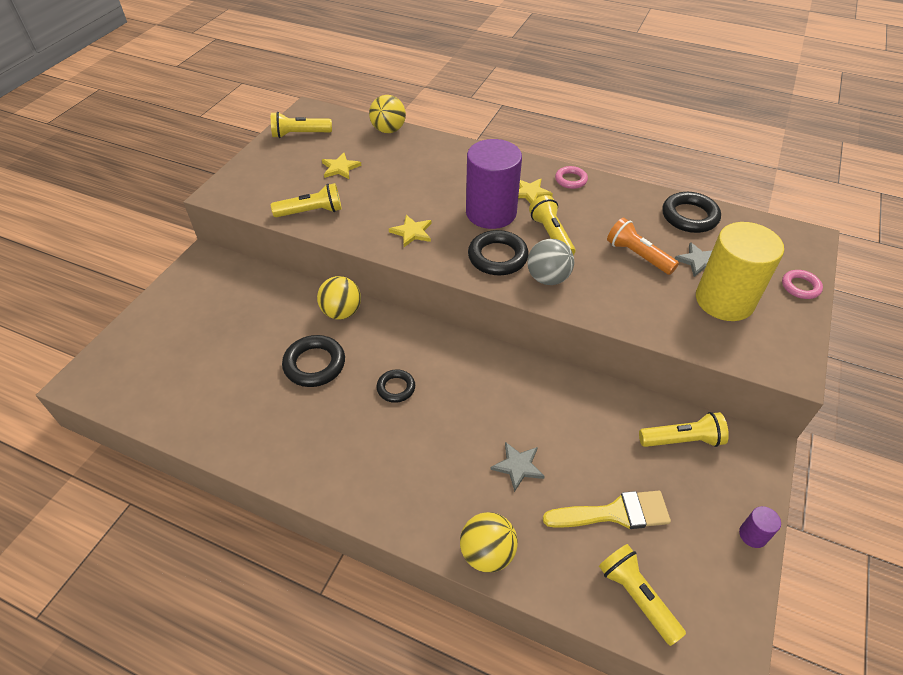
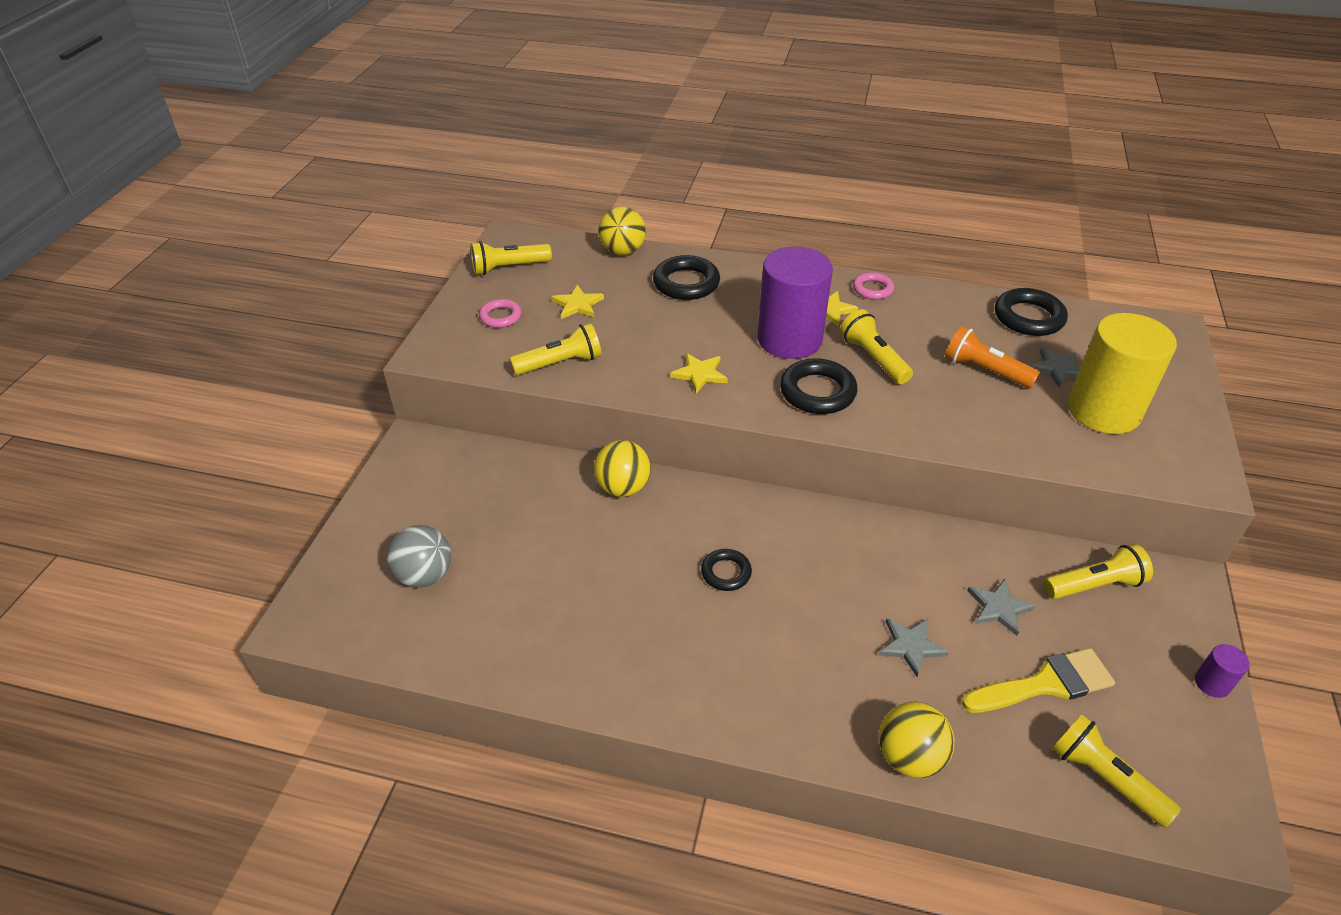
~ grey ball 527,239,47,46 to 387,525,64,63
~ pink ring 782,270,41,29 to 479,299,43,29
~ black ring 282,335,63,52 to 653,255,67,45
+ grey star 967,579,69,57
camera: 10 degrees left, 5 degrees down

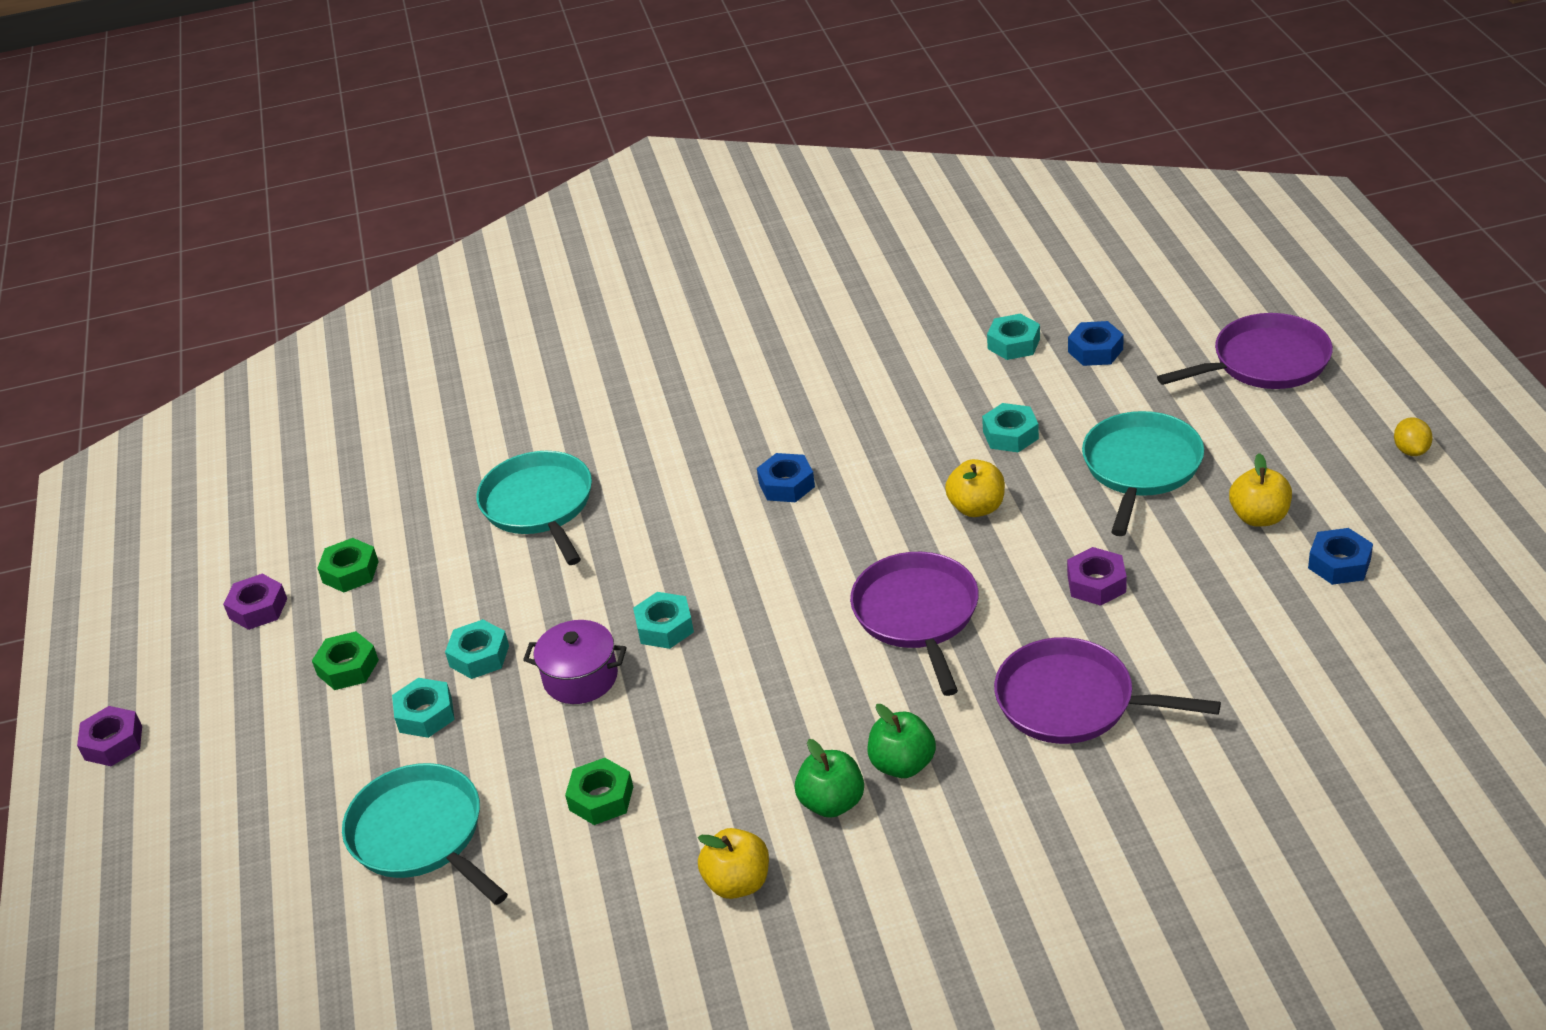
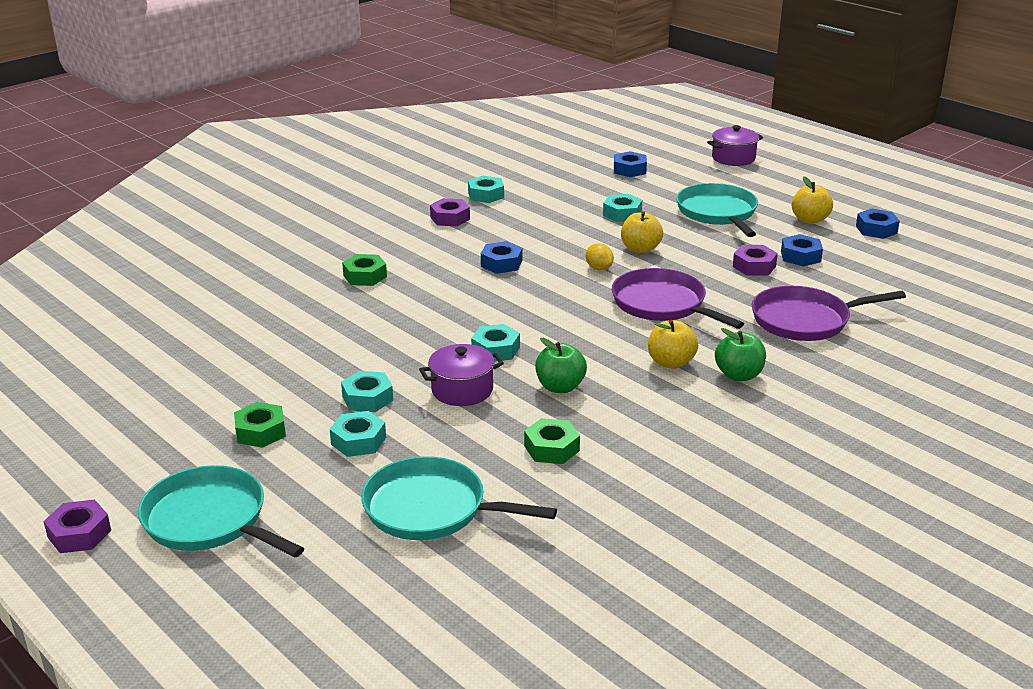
~ turquoise pan 476,451,116,114 to 138,465,166,92
~ green nut 317,538,62,55 to 342,254,45,32
~ purple nut 223,574,64,56 to 430,198,40,28
~ turquoise nut 987,314,53,46 to 468,176,36,27
~ green apple 795,739,69,79 to 535,338,52,55
~ yellow lemon 1394,417,39,39 to 586,243,28,28
~ yellow apple 698,828,71,71 to 648,320,50,49
~ purple pan 1157,313,176,76 to purple pot 707,125,56,41
+ blue nut 781,234,42,33
camera: 35 degrees left, 10 degrees down

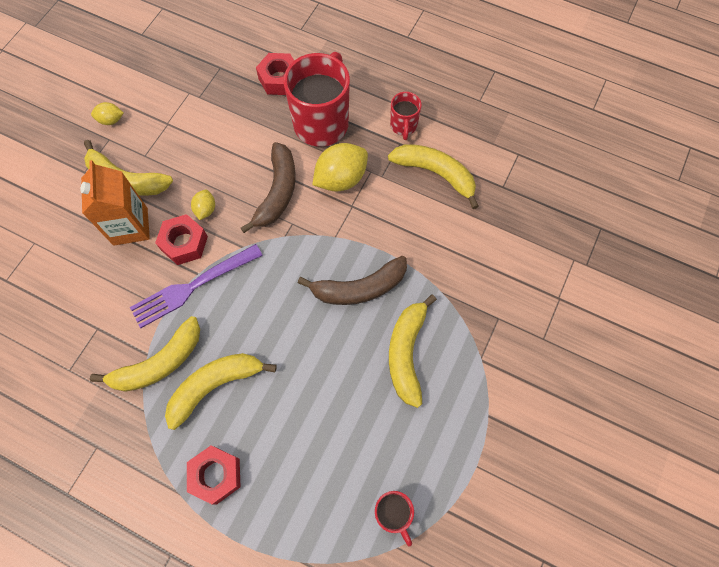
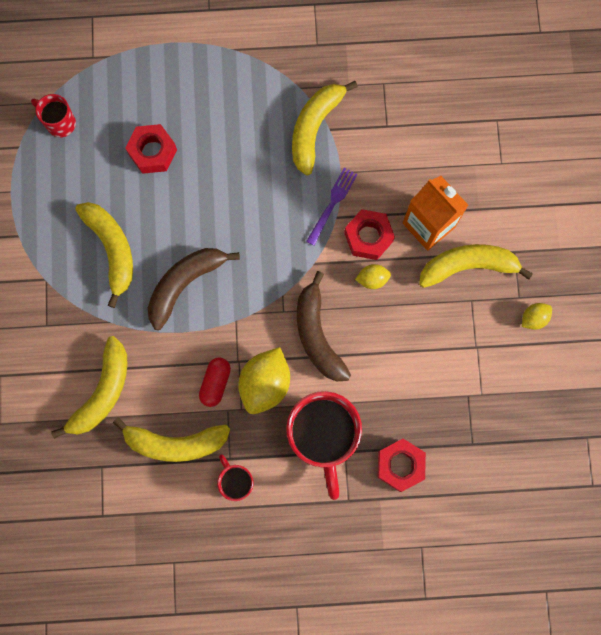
~ yellow banana 165,353,112,77 to 51,336,76,103
~ red nut 187,446,54,59 to 125,124,52,50
+ red capsule 199,357,32,50
~ purple fork 130,244,133,84 = 306,168,52,78 x0.62
~ yellow lemon 191,190,24,30 = 355,264,36,25 75 degrees counterclockwise
camera: 150 degrees right, 10 degrees up

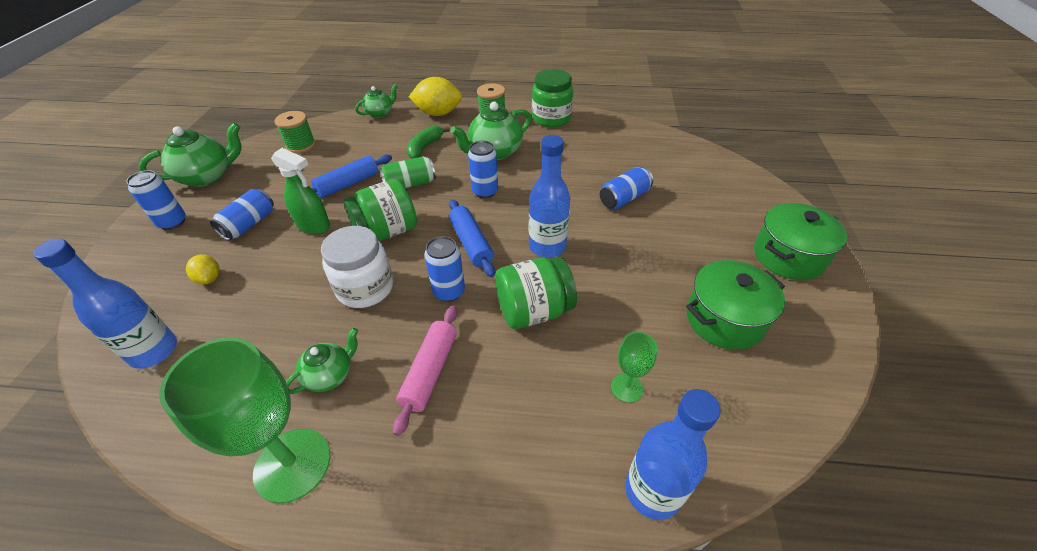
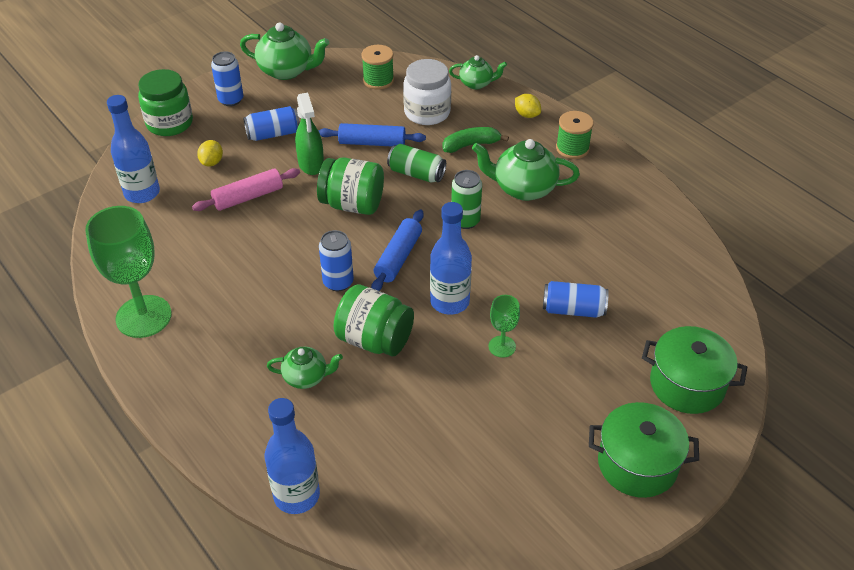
~ green jar 532,69,41,58 to 138,69,55,67
~ pink rolling pin 393,306,64,130 to 192,168,108,43
~ green teapot 286,328,72,66 to 267,347,76,42
~ white jar 321,226,72,82 to 403,59,48,66
~ blue can 468,141,30,57 to green can 451,170,31,59
~ green goblet 611,332,46,71 to 488,295,32,63
~ yellow lemon 409,77,53,39 = 515,94,26,24 x0.53
~ green pot 686,260,99,90 to 642,326,105,88
camera: 45 degrees right, 0 degrees up

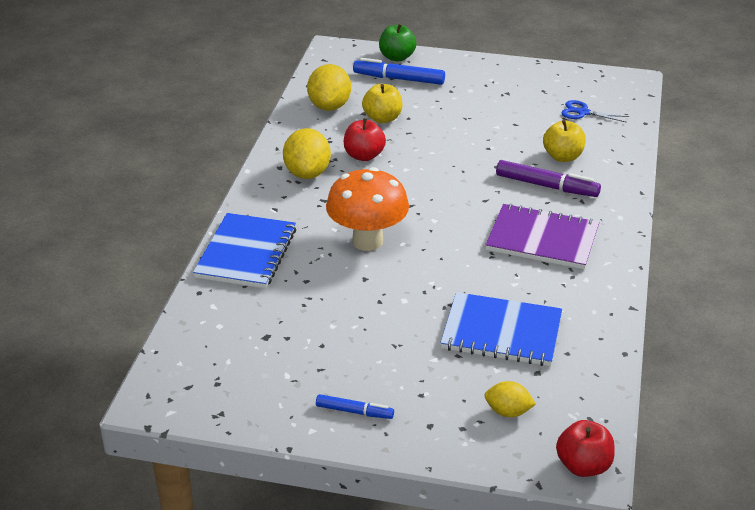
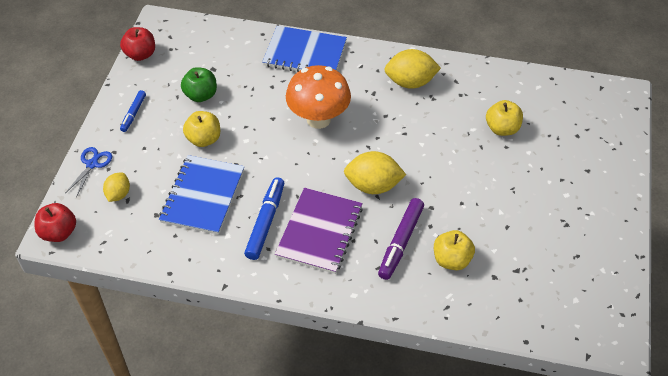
~ blue scissors 561,100,68,23 to 65,147,47,50
~ red apple 344,118,42,43 to 120,27,35,34
~ green apple 379,23,38,39 to 181,67,36,35
+ yellow apple 183,111,37,36
~ blue marker 353,58,92,27 to 244,177,40,83
~ yellow lemon 307,64,44,47 to 344,151,62,43
camera: 90 degrees right, 15 degrees up

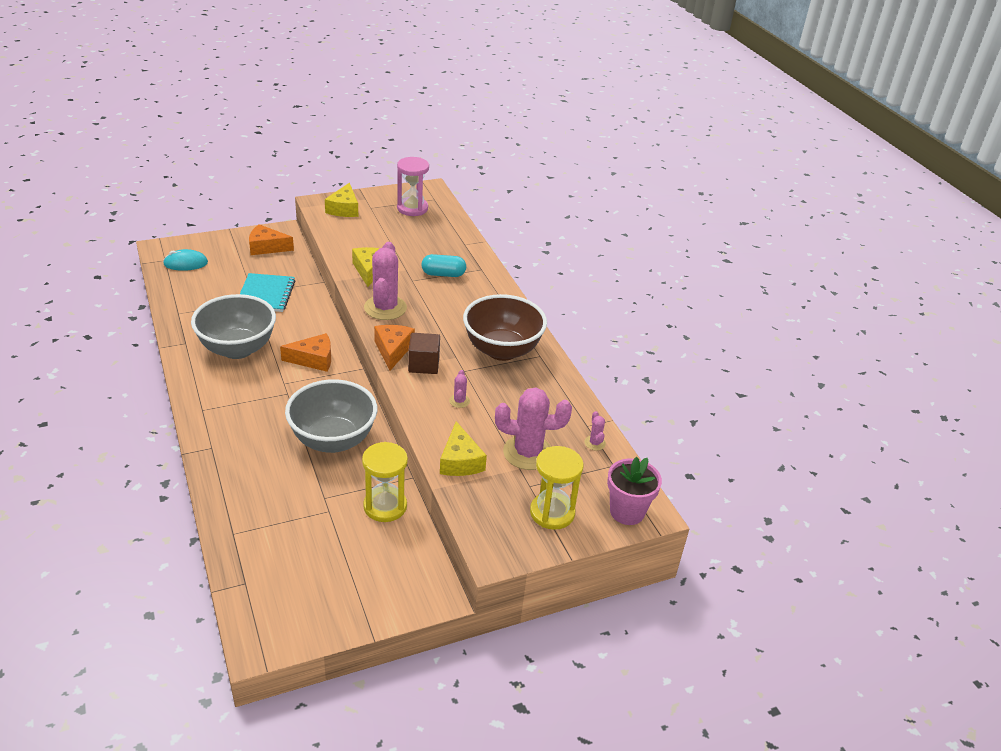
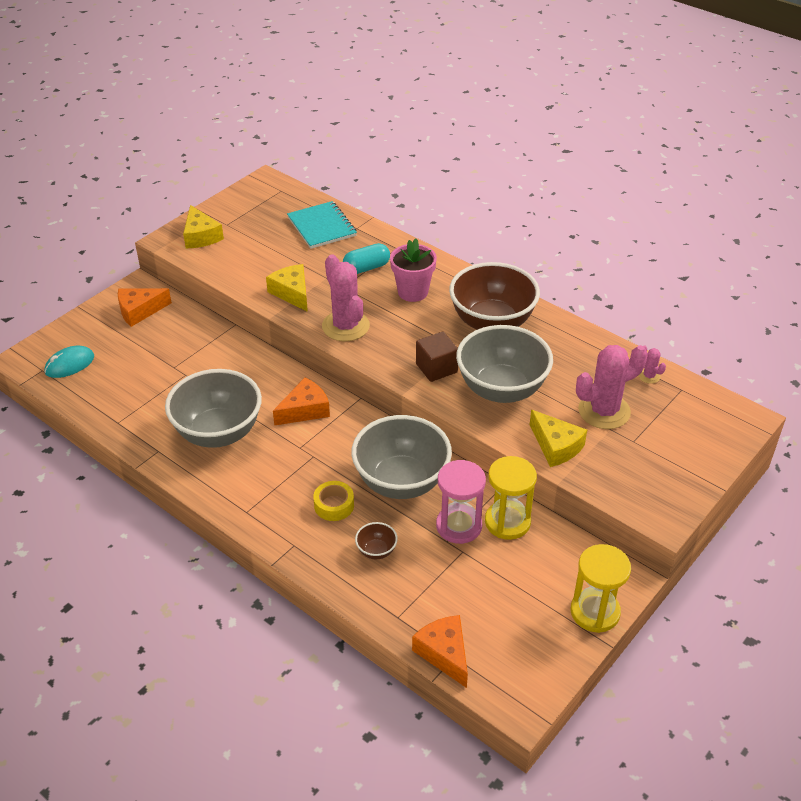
~ turquoise notebook 240,273,55,39 to 287,201,70,48
+ yellow tape 313,481,41,40
+ brown bowl 355,522,43,37
~ pink flower pot 607,457,55,68 to 390,239,47,63
~ orange cheese 374,325,41,46 to 412,615,56,73
~ pink hourglass 397,157,32,59 to 436,460,50,84
~ pink cactus 449,370,21,38 to grey bowl 456,325,97,78
~ yellow hourglass 530,446,54,84 to 571,544,60,89
camera: 25 degrees left, 5 degrees up

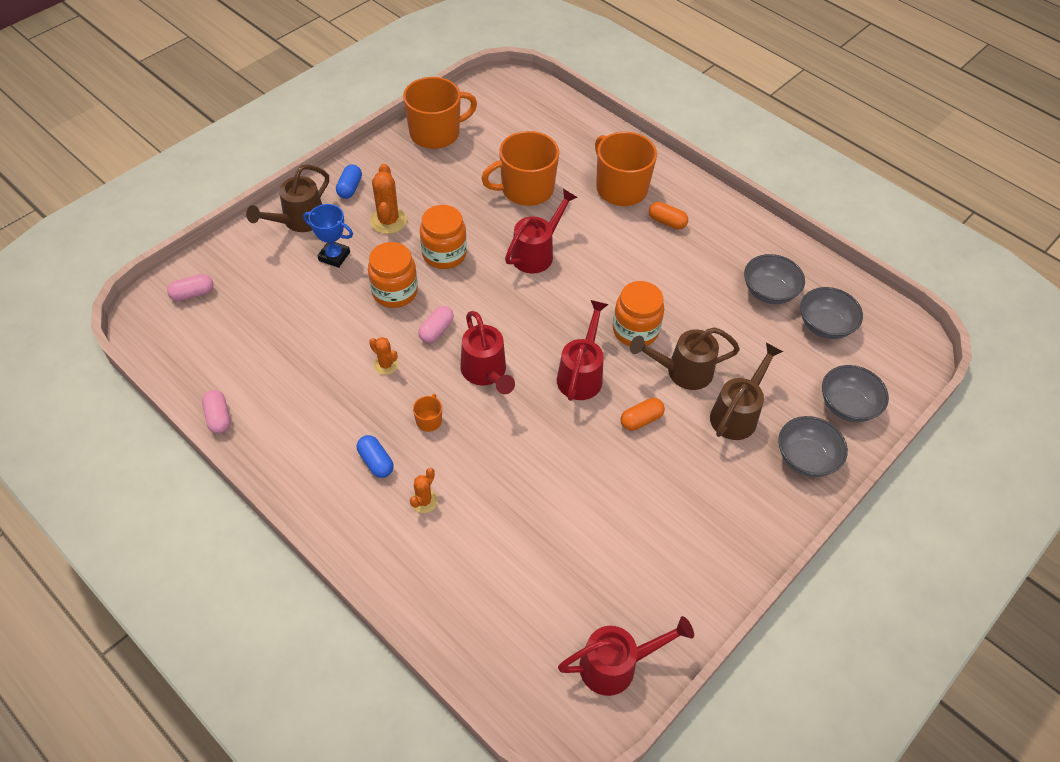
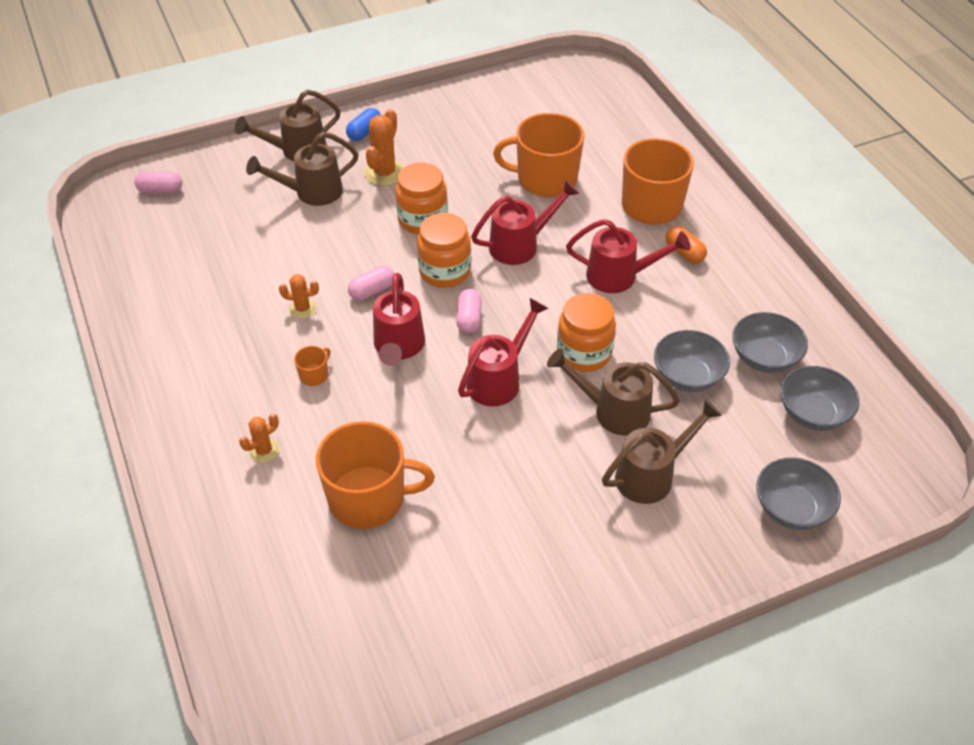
~ blue trophy 303,204,50,64 to brown watering can 246,132,113,74
~ orange cactus 369,337,29,38 = 279,274,40,45 60 degrees counterclockwise
~ orange mug 403,77,74,72 to 316,421,119,108
~ orange jar 368,242,50,66 to 417,213,54,75
~ pink capsule 202,390,28,44 to 456,289,26,44
~ red watering can 558,616,136,80 to 566,219,125,74
~ grey bowl 778,416,70,61 to 654,330,76,62
- blue capsule 357,435,37,43
- orange capsule 621,398,44,33
camera: 25 degrees right, 5 degrees down

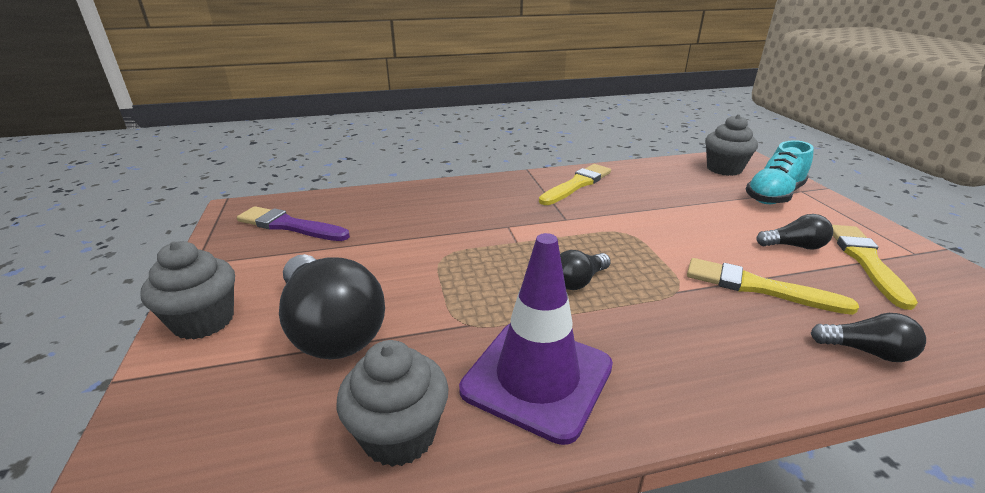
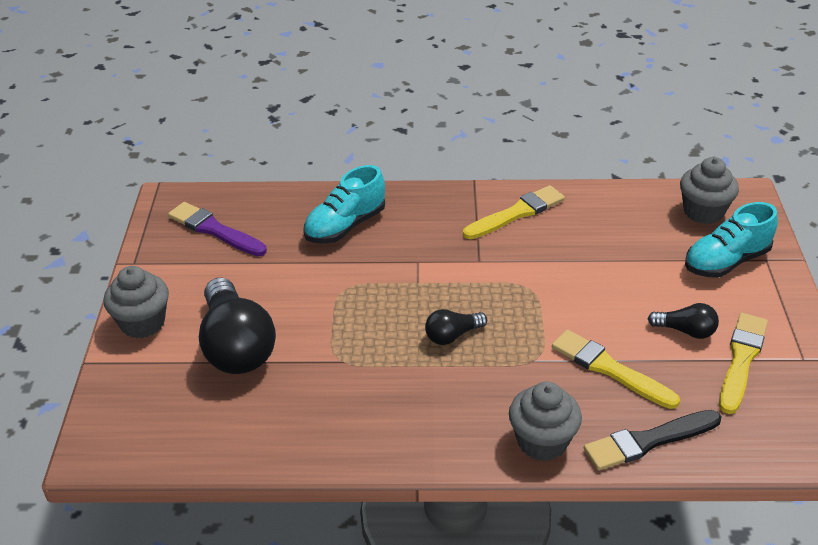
+ turquoise shoe 303,165,82,79
~ grey cupcake 337,340,112,127 to 509,382,73,79
~ black light bulb 811,313,115,49 to black brush 584,410,137,60
- purple traffic cone 459,233,154,212
camera: 15 degrees right, 10 degrees up

